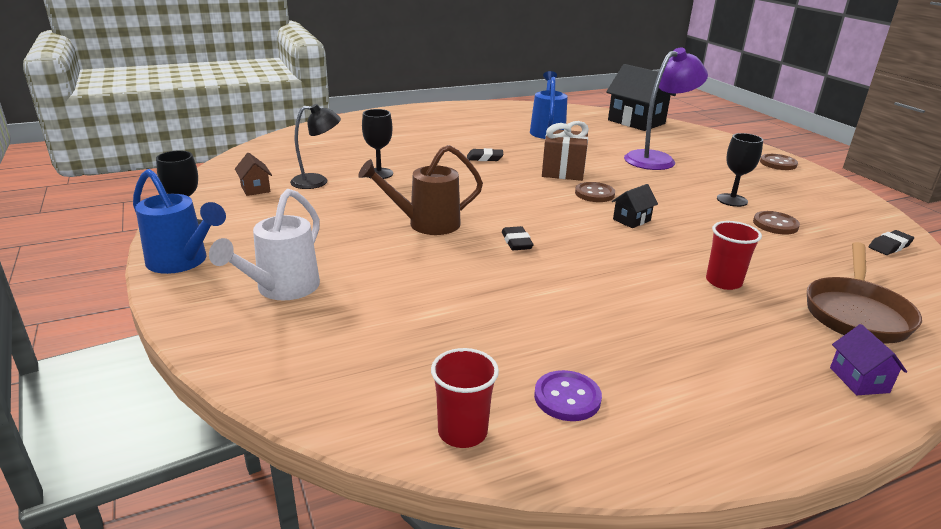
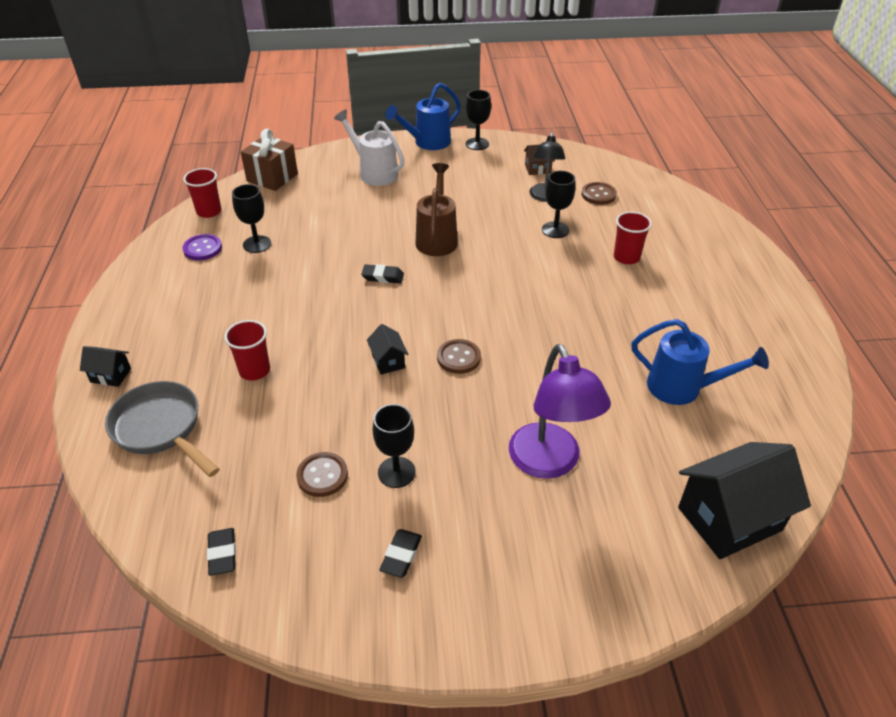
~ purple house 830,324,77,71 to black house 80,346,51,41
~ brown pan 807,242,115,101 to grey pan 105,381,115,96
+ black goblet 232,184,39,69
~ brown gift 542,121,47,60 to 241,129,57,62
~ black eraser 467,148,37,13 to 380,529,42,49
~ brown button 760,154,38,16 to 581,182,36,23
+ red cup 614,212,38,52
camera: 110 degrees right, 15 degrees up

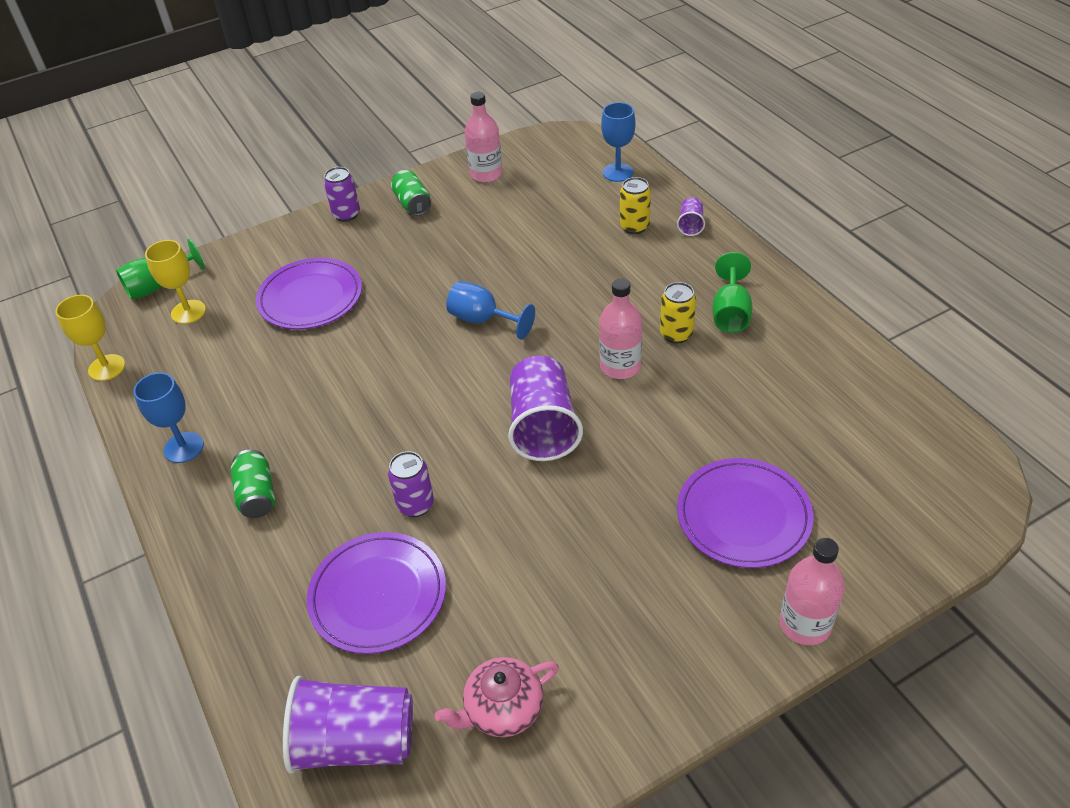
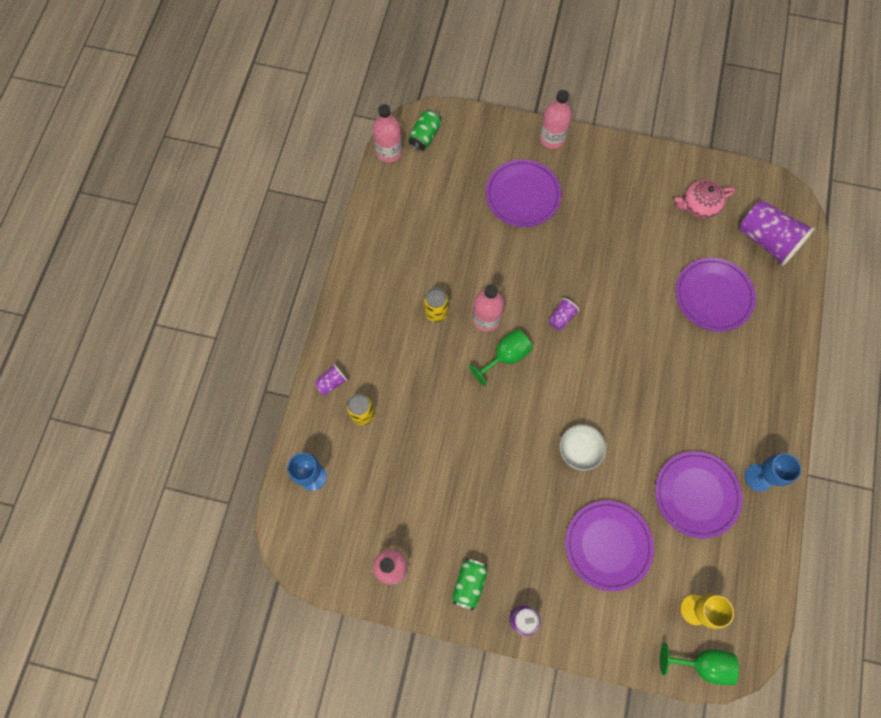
+ pink bottle 373,104,29,58
~ green can 231,449,44,69 to 408,110,33,41
~ green goblet 712,252,40,81 to 469,329,64,57
~ purple cup 508,356,75,105 = 548,298,31,32 x0.46
+ white bowl 560,424,46,47
+ purple plate 655,451,87,87
~ pink teapot 435,657,124,80 = 675,180,60,39 150 degrees clockwise
- yellow goblet 55,295,70,86
- purple can 388,451,46,66
- blue goblet 446,281,89,58
camera: 140 degrees left, 25 degrees up

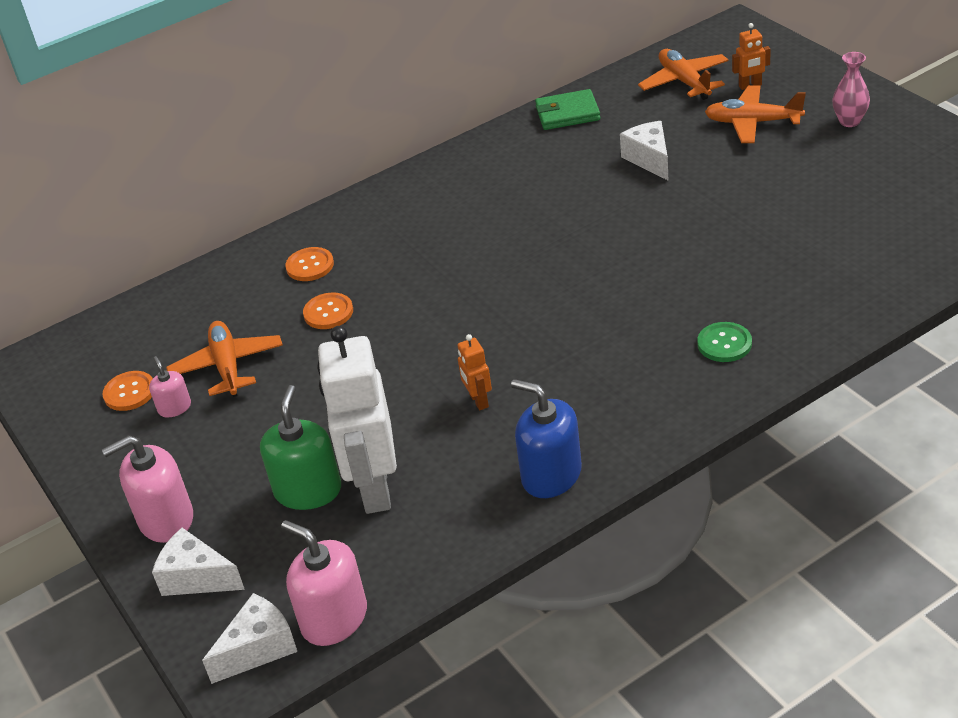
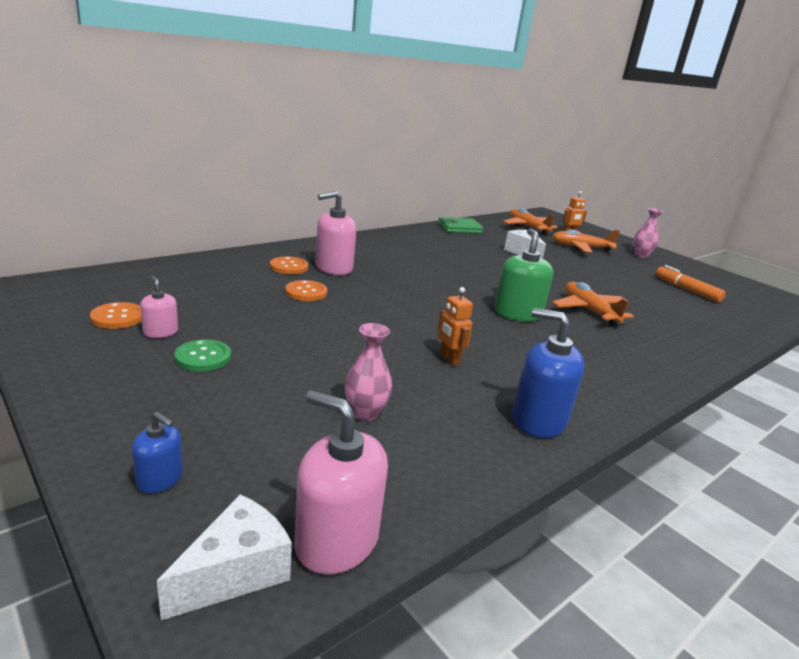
~ white cheese 152,528,93,68 to blue soap dispenser 132,412,51,81
~ green button 698,322,54,40 to 174,339,57,32
~ pink soap dispenser 102,435,91,108 to 315,191,41,84
~ white robot 317,326,80,188 to pink vase 345,323,47,98
~ green soap dispenser 260,385,81,125 to 494,228,59,93
~ orange plane 166,321,117,76 to 552,282,82,45
+ orange marker 656,265,70,38
camera: 15 degrees left, 15 degrees down

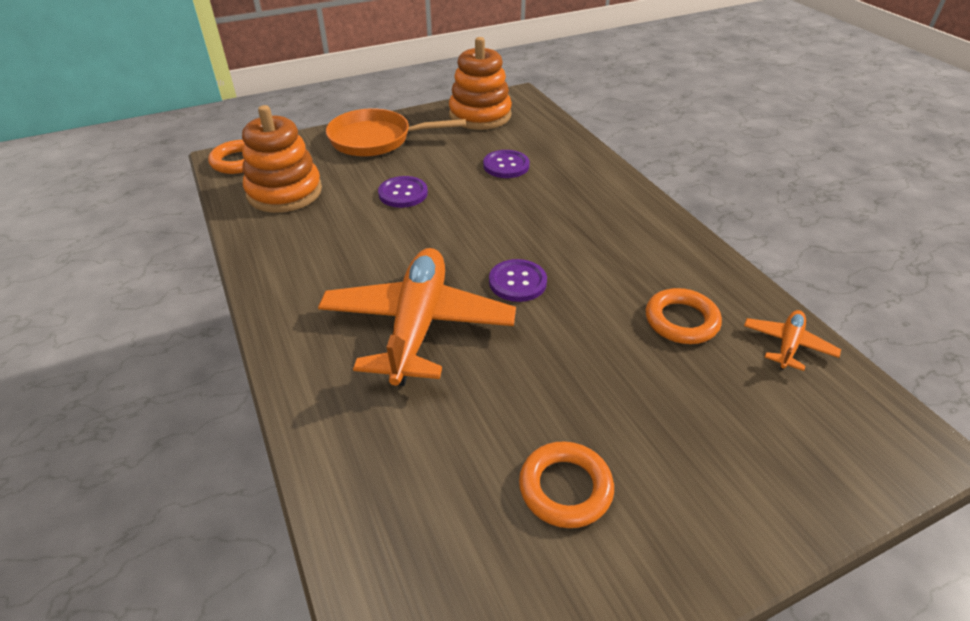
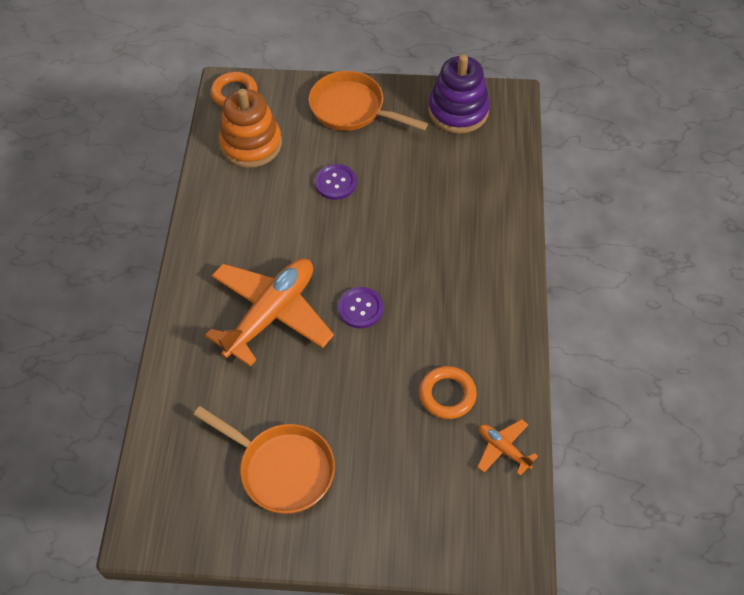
~ orange ring 519,441,95,87 to orange pan 193,406,142,108
~ orange stacking toy 449,37,63,93 to purple stacking toy 428,54,62,80
~ orange plane 744,310,97,61 = 478,419,60,57 105 degrees counterclockwise
- purple button 483,150,47,28
camera: 30 degrees right, 15 degrees up

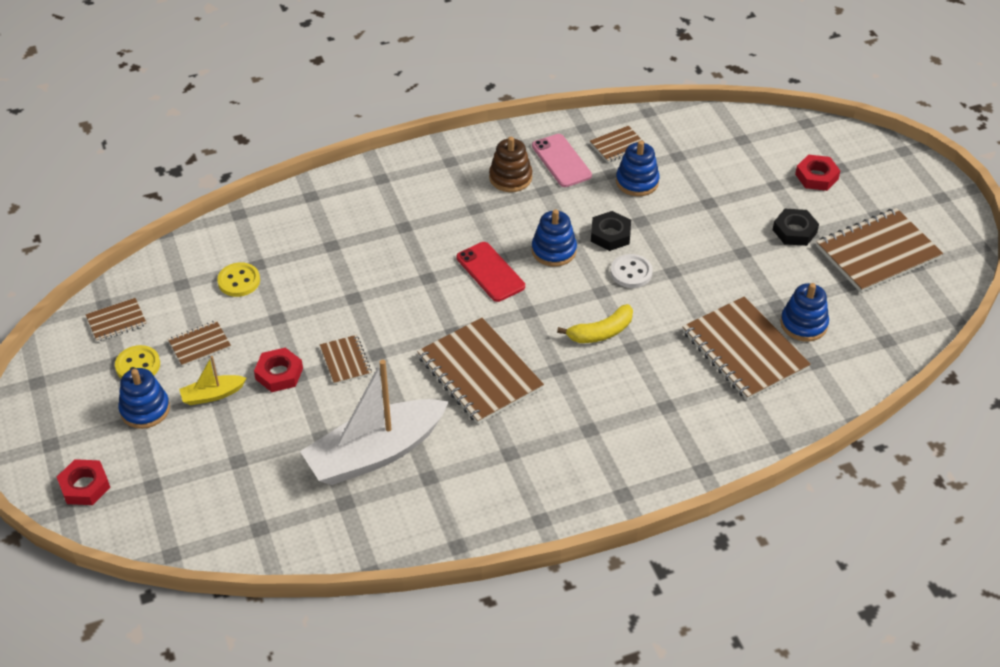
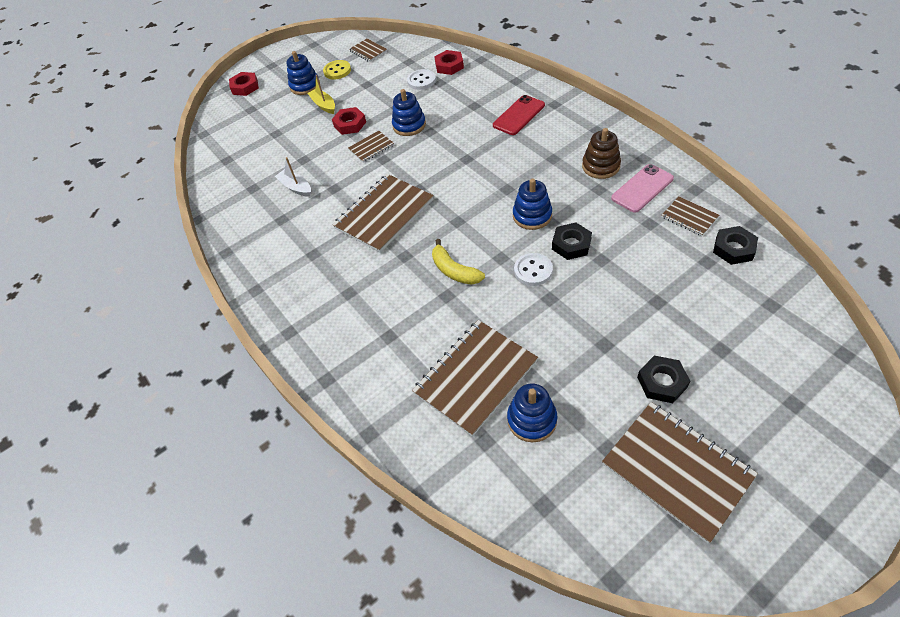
~ white boat 300,360,149,125 = 275,157,36,40 x0.44
~ blue stacking toy 616,141,44,55 to 392,89,34,47
~ yellow button 217,262,43,35 to white button 407,69,29,21
~ red nut 795,154,45,37 to 434,50,30,25
~ red phone 457,242,68,60 to 493,95,52,40
+ black nut 713,226,45,39
- brown notebook 168,320,63,47
camera: 80 degrees right, 5 degrees up

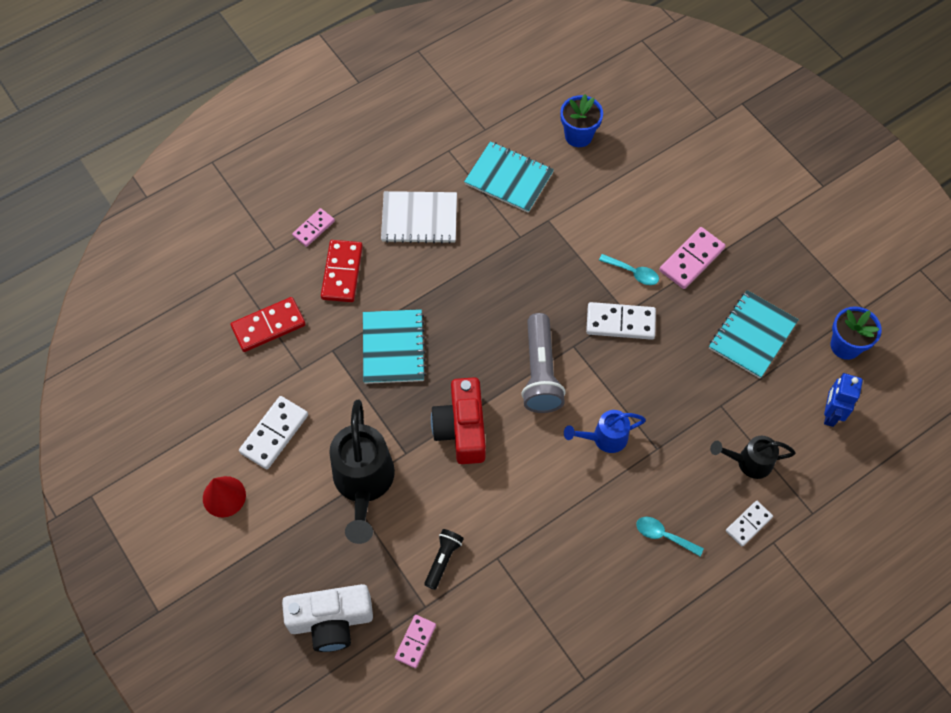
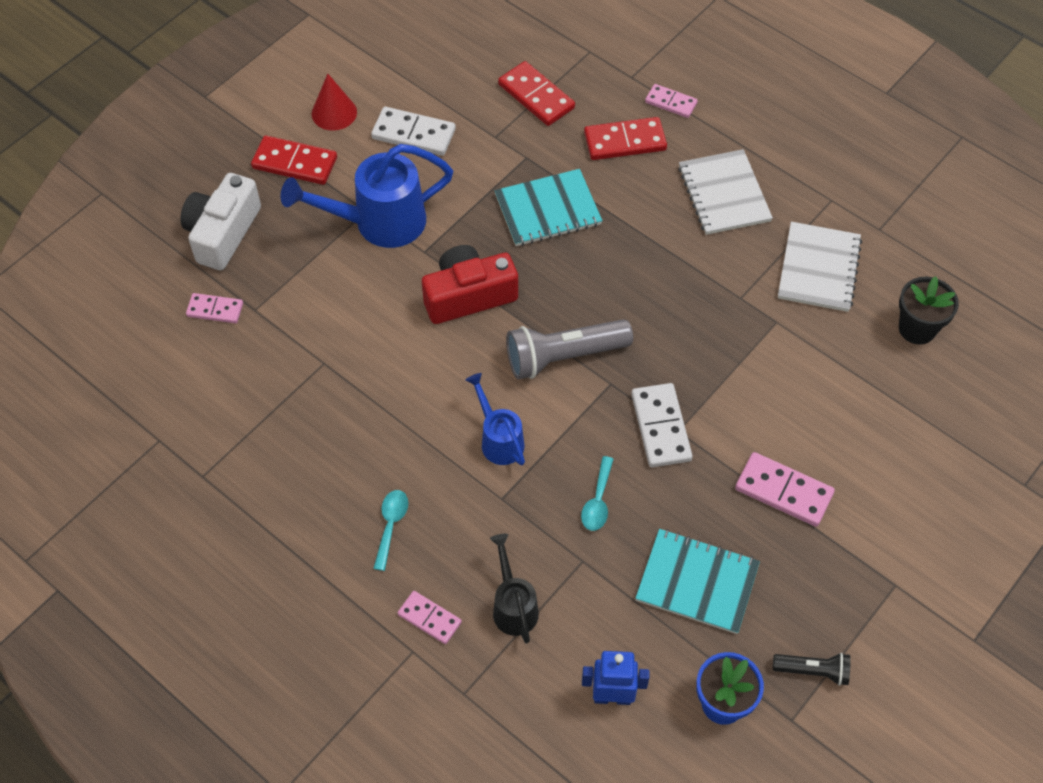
~ white camera 282,584,91,68 = 181,173,80,97 45 degrees clockwise
+ red domino 251,135,86,50
~ black watering can 329,400,66,144 to blue watering can 281,144,172,104
~ white domino 726,501,47,46 to pink domino 398,591,64,53
~ turquoise spoon 599,254,60,31 to 581,456,33,75
~ black flashlight 424,529,40,61 to 773,653,78,33
~ turquoise notebook 464,141,90,72 to white notebook 778,222,84,90
~ blue flower pot 560,94,43,53 to black flower pot 899,276,60,69
camera: 75 degrees right, 5 degrees down

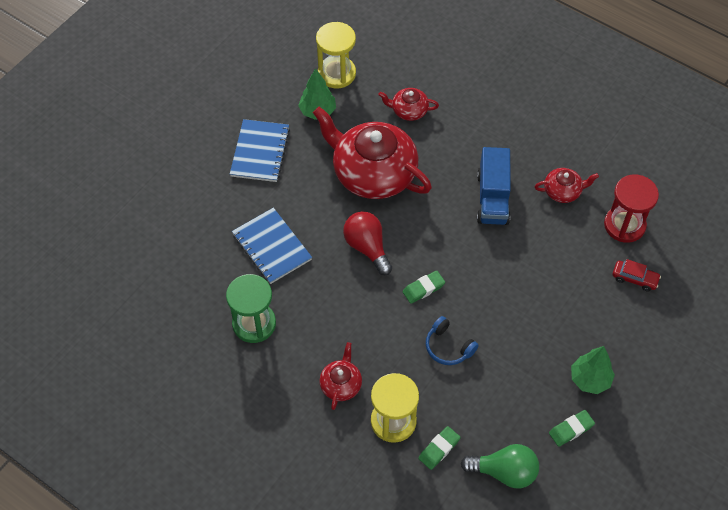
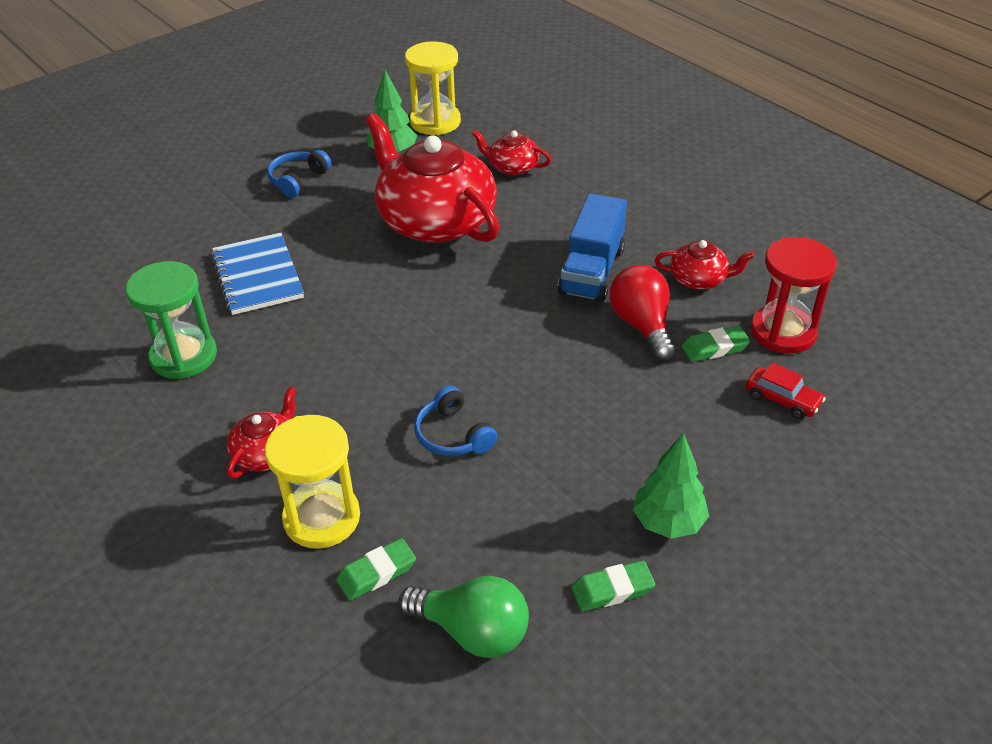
~ blue notebook 230,119,60,63 to blue headphones 267,150,64,48
~ red light bulb 343,211,49,64 to 610,265,66,96
~ green eraser 403,271,42,33 to 682,326,68,36
camera: 15 degrees right, 15 degrees down

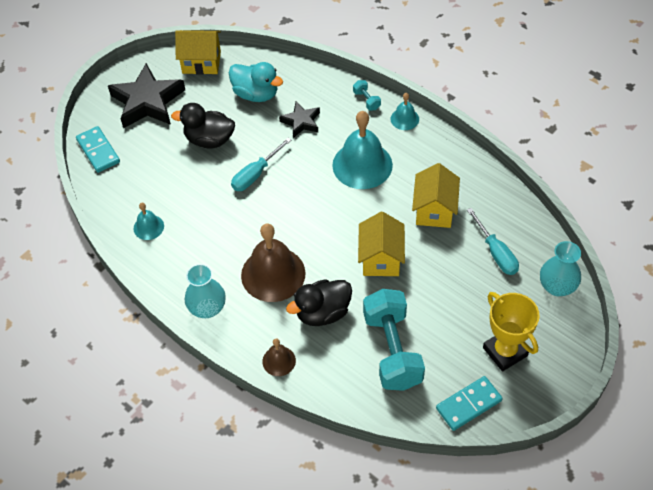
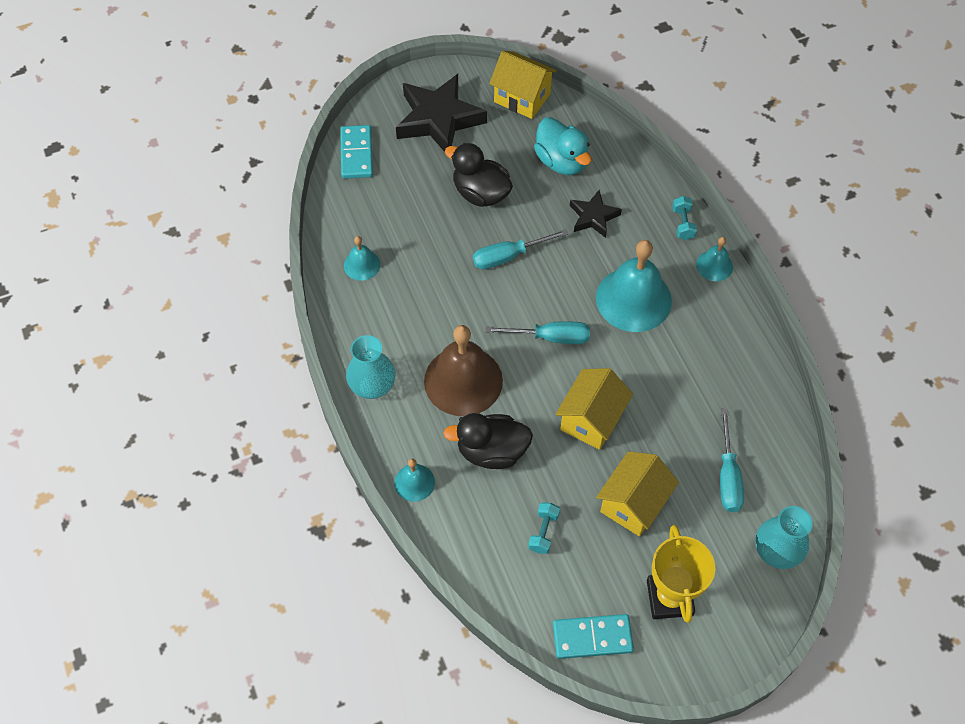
~ brown bell 262,338,34,38 to turquoise bell 394,459,41,43
+ turquoise screwdriver 486,321,104,23
~ turquoise dumbbell 363,289,62,102 = 528,502,32,52 x0.41
~ yellow house 412,163,48,65 to 596,451,83,85
camera: 25 degrees right, 5 degrees up

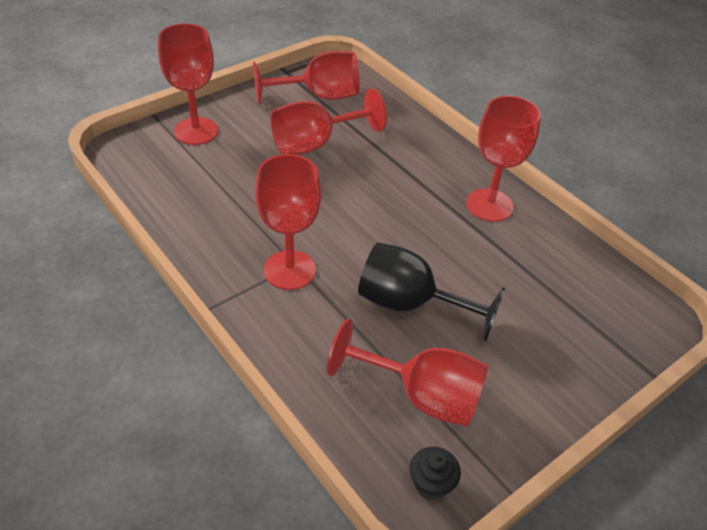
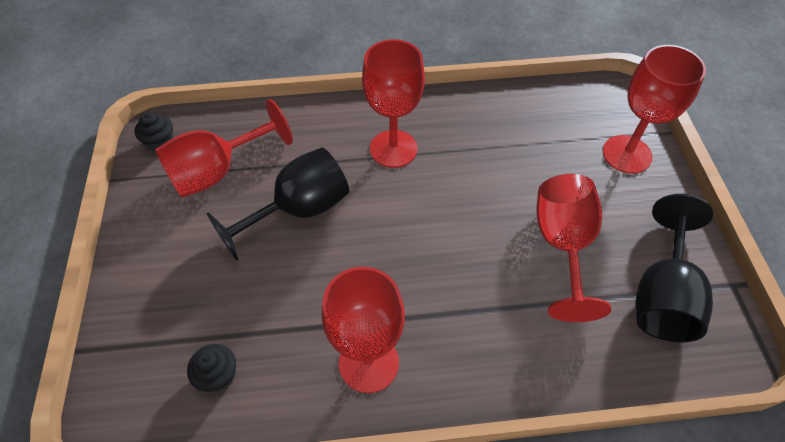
+ black cupcake 187,344,49,48
~ red goblet 253,51,107,54 to black goblet 636,194,77,148
camera: 125 degrees right, 10 degrees up

